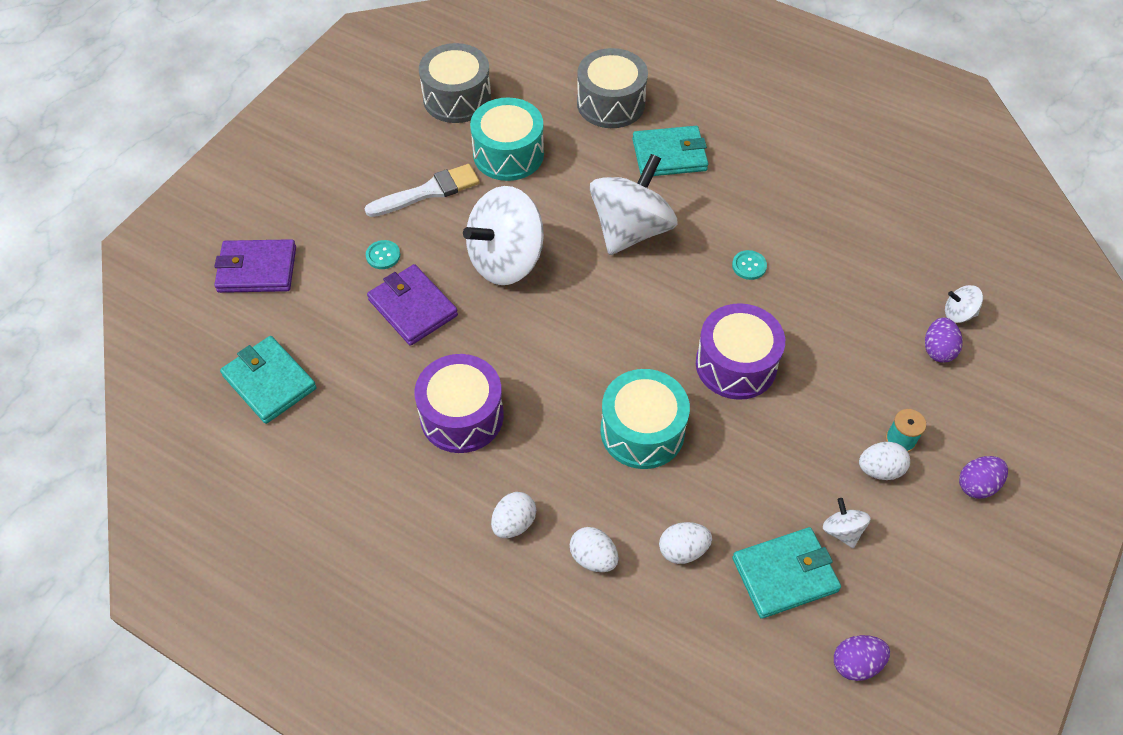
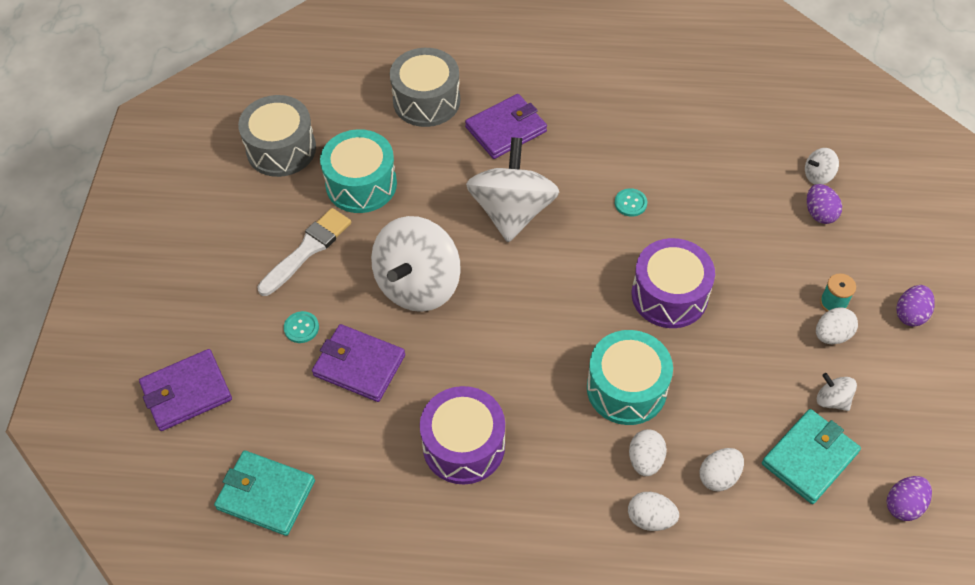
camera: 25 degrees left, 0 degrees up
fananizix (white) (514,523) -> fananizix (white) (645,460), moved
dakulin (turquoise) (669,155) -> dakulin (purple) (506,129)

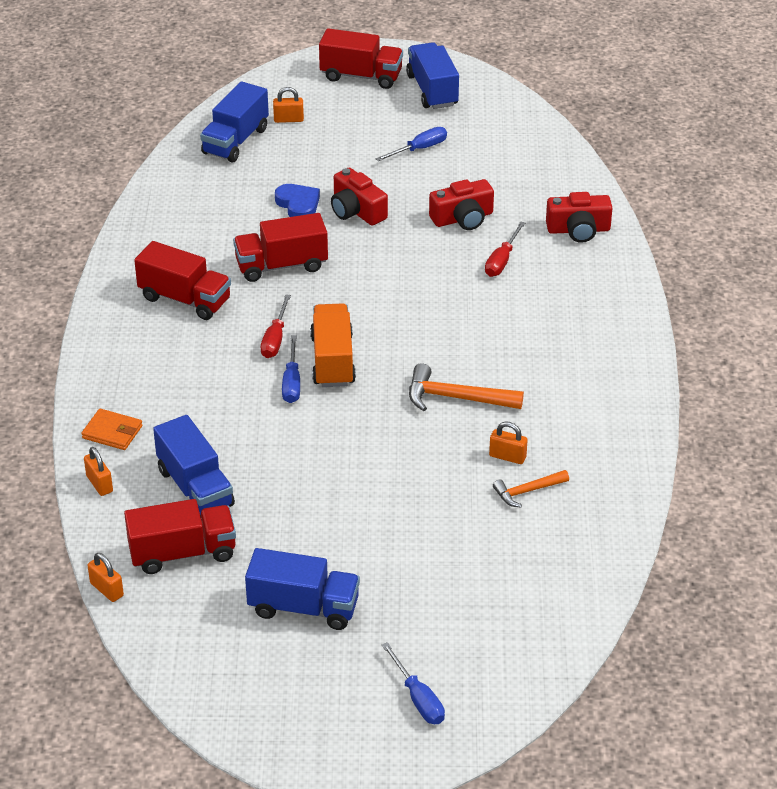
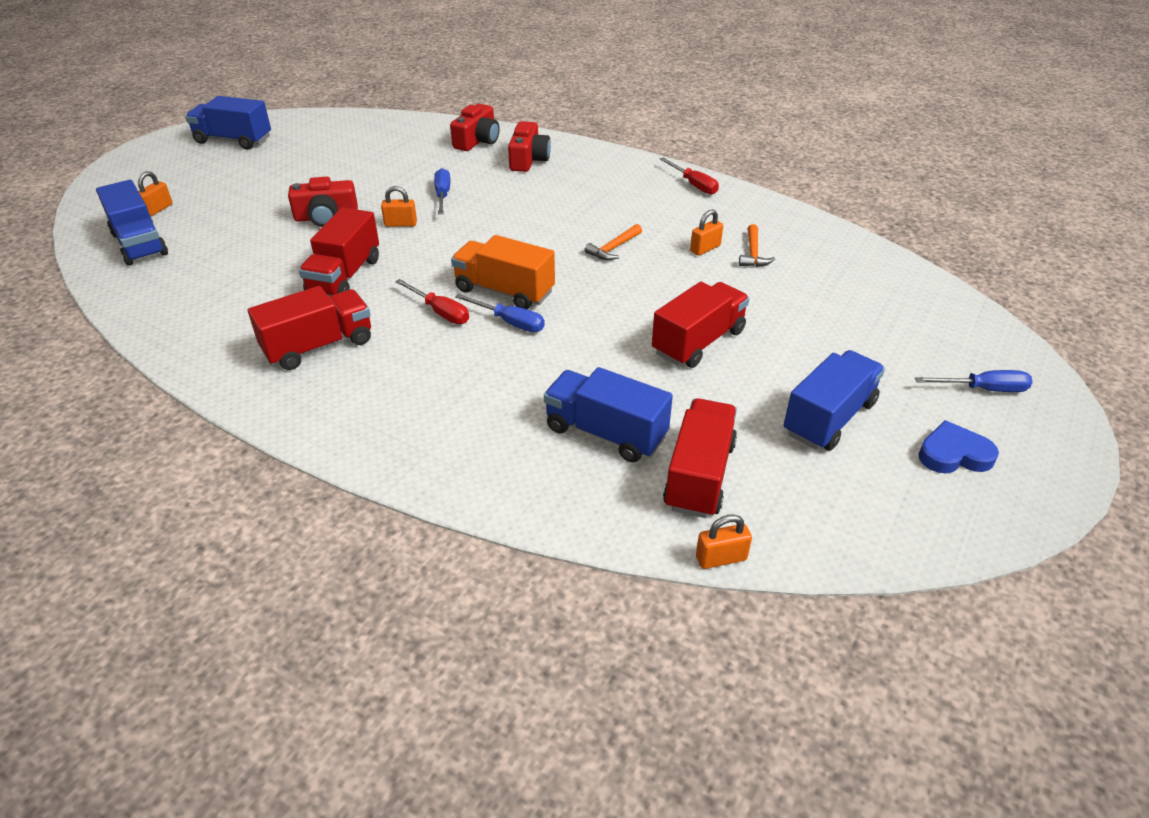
camera: 60 degrees left, 0 degrees up
dakulin (orange) (112,432) -> none
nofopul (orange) (99,484) -> nofopul (orange) (400,224), moved
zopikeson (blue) (195,487) -> zopikeson (blue) (605,433), 150 degrees counterclockwise
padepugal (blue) (298,204) -> padepugal (blue) (954,454), moved
zopikeson (red) (361,76) -> zopikeson (red) (698,342), moved
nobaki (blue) (419,149) -> nobaki (blue) (442,195), moved
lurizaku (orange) (455,398) -> lurizaku (orange) (613,248), x0.62
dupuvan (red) (463,218) -> dupuvan (red) (528,160), moved
nobaki (red) (502,260) -> nobaki (red) (693,185), moved

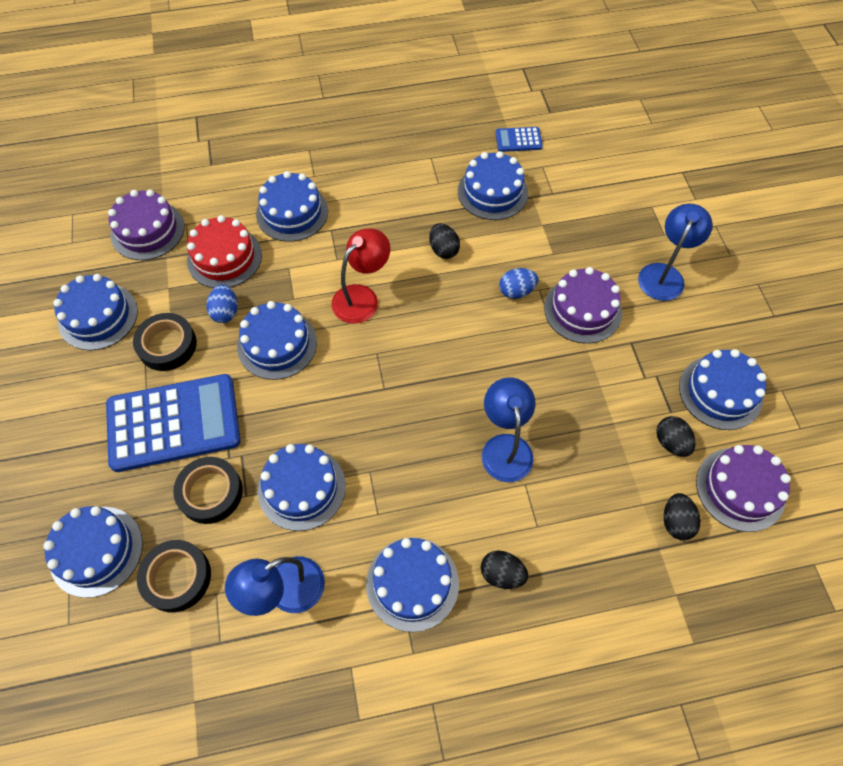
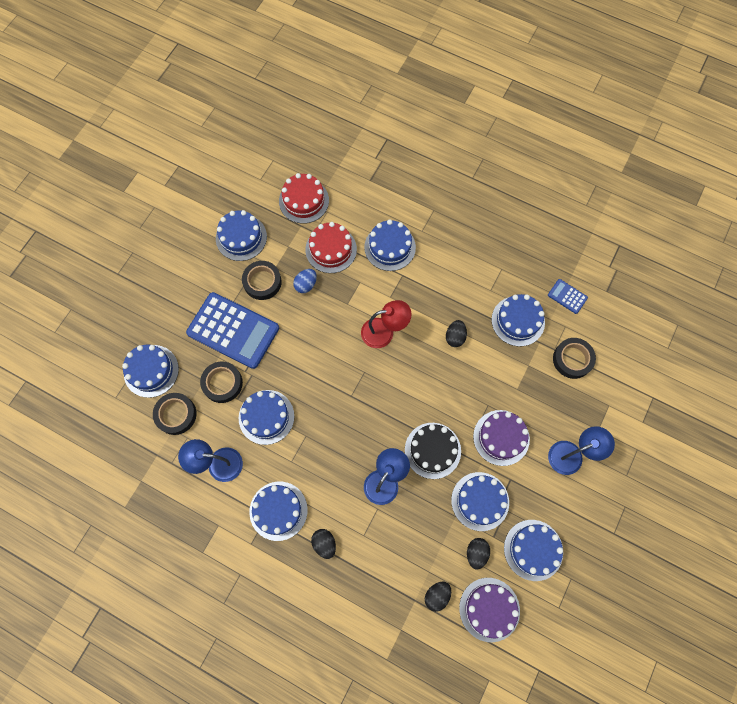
camera: 40 degrees right, 10 degrees up
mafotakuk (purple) (147,230) -> mafotakuk (red) (304,201)
mafotakuk (blue) (277,344) -> mafotakuk (blue) (480,501), moved
fananizix (blue) (516,291) -> none
none -> mafotakuk (black) (432,450)
none -> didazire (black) (572,359)

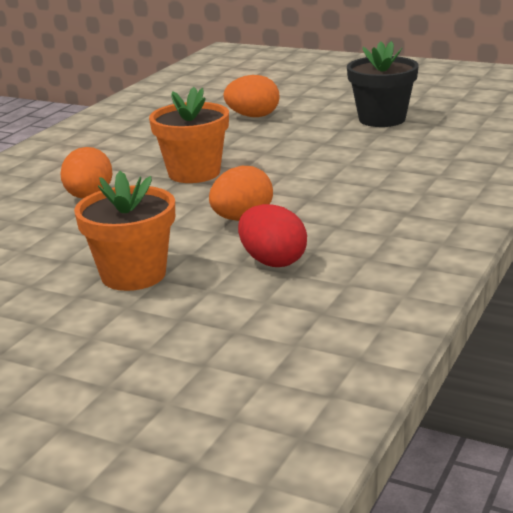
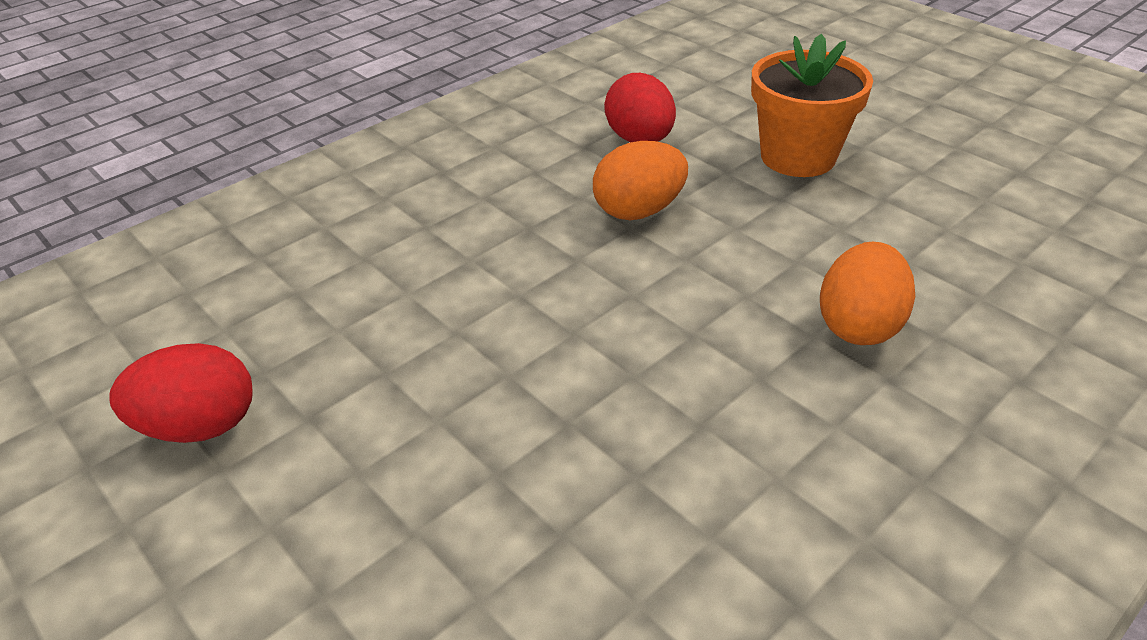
camera: 160 degrees left, 15 degrees up
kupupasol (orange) (194,173) -> none
fananizix (orange) (253,116) -> none
kupupasol (black) (382,119) -> fananizix (red) (199,426)

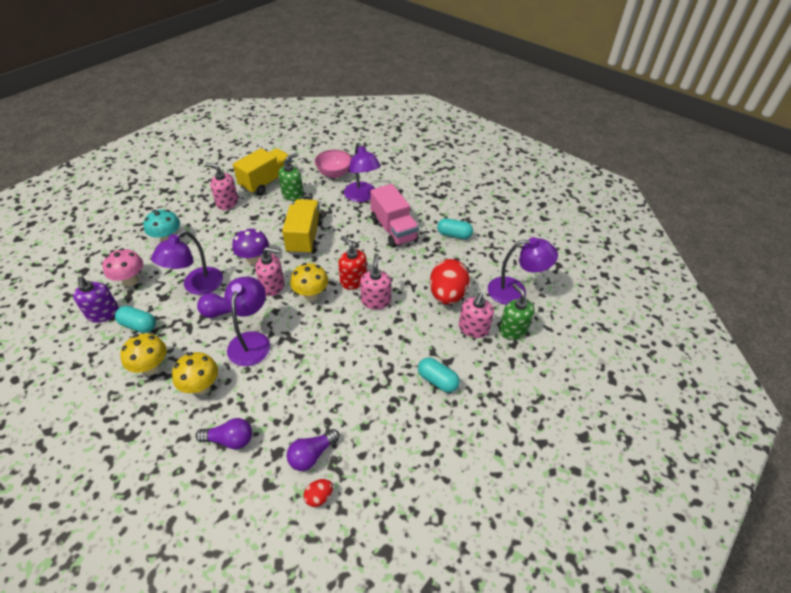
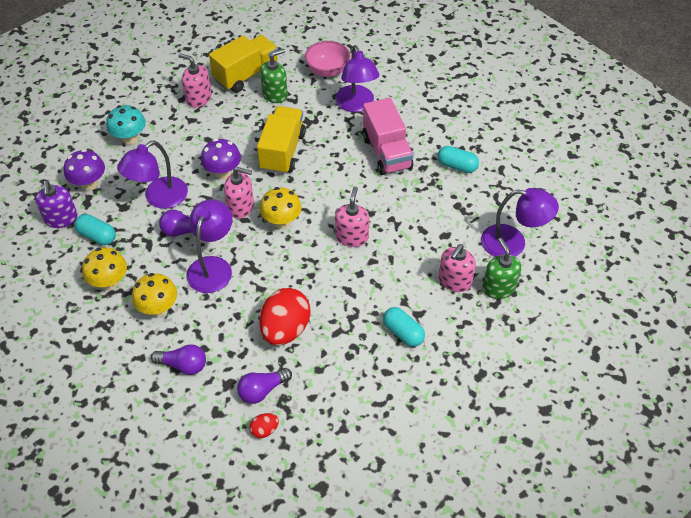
camera: 10 degrees right, 5 degrees up
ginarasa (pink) (130,280) -> ginarasa (purple) (89,184)
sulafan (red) (353,280) -> none
fananizix (red) (447,295) -> fananizix (red) (285,329), moved

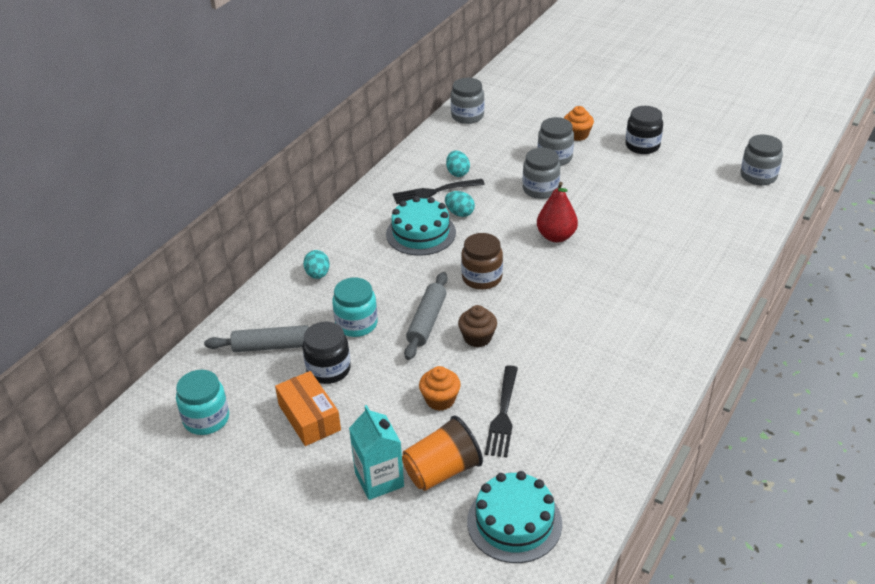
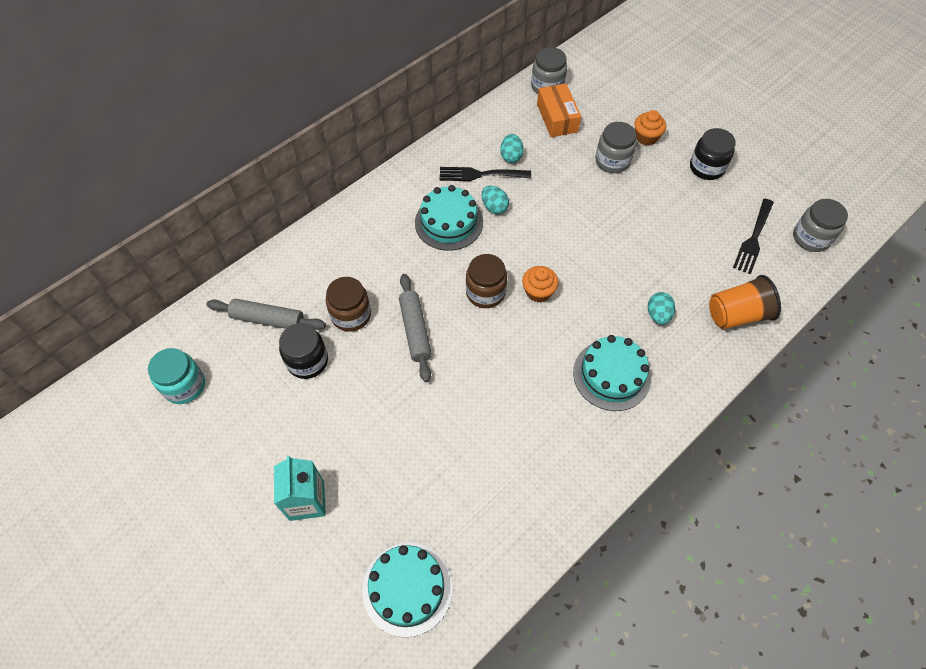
camera: 15 degrees right, 20 degrees up
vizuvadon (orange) (309,417) -> vizuvadon (orange) (557,118), moved
fananizix (turquoise) (318,274) -> fananizix (turquoise) (658,315), moved
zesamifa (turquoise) (356,324) -> zesamifa (brown) (351,315)
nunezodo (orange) (442,471) -> nunezodo (orange) (736,314), moved
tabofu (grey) (427,321) -> tabofu (grey) (415,331), 45 degrees counterclockwise
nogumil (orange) (440,400) -> nogumil (orange) (538,292), moved
nogumil (brown) (477,338) -> none
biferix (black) (503,415) -> biferix (black) (753,239), moved
zesamifa (grey) (540,189) -> none
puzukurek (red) (556,236) -> none
none -> mafotakuk (turquoise) (611,375)

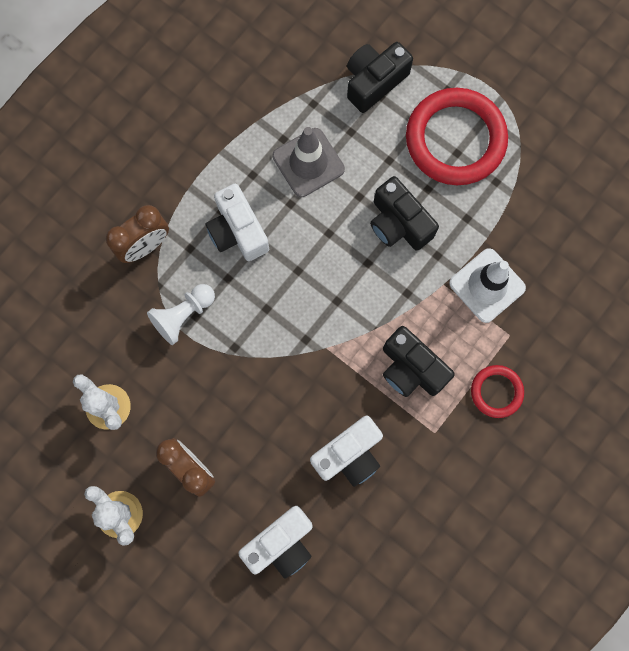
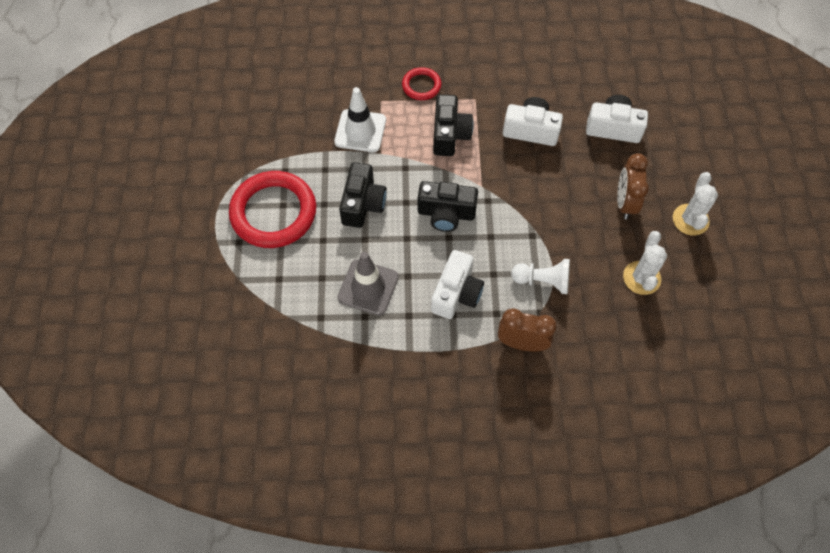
camera: 130 degrees left, 15 degrees down
dupuvan (black) (374,82) -> dupuvan (black) (446,214), moved

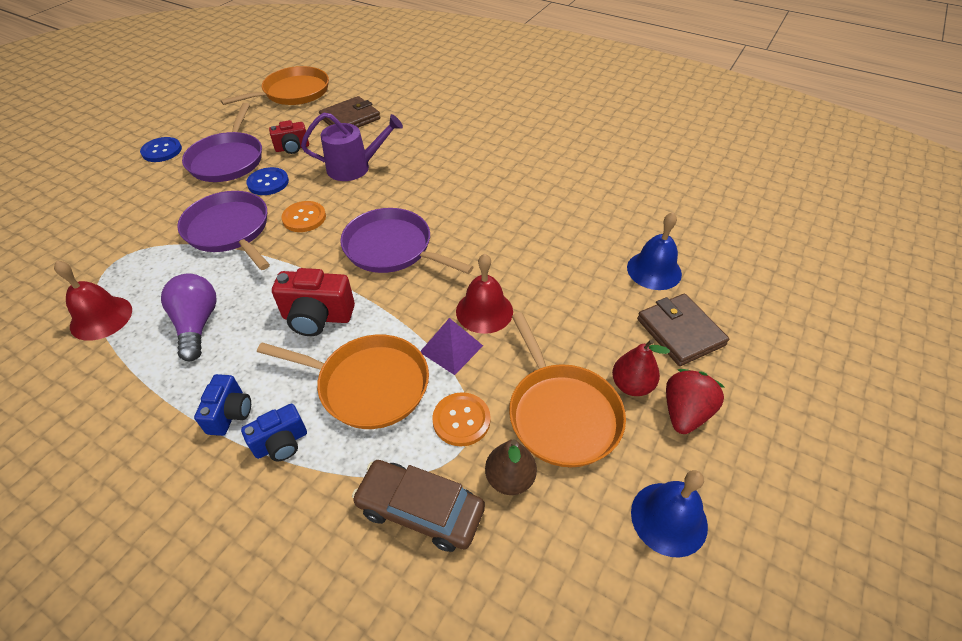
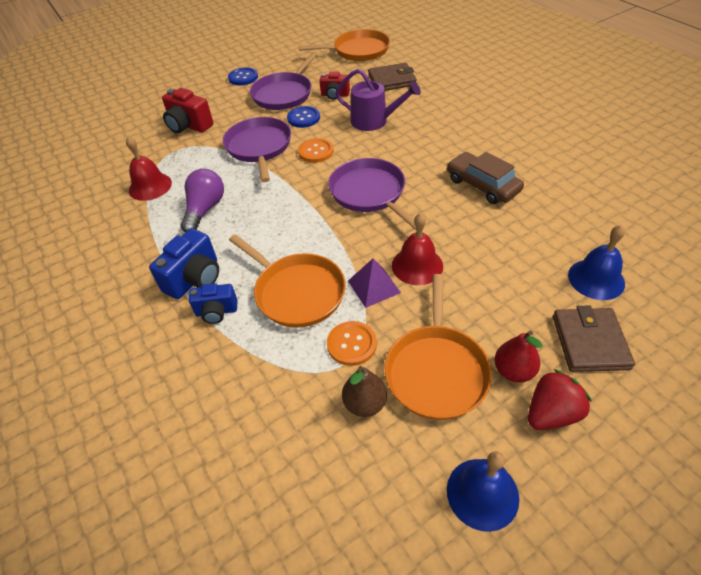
camera: 30 degrees right, 0 degrees up
dupuvan (blue) (230,414) -> dupuvan (blue) (195,279), x1.54
dupuvan (red) (317,317) -> dupuvan (red) (189,126), moved
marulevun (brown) (420,510) -> marulevun (brown) (482,185), moved

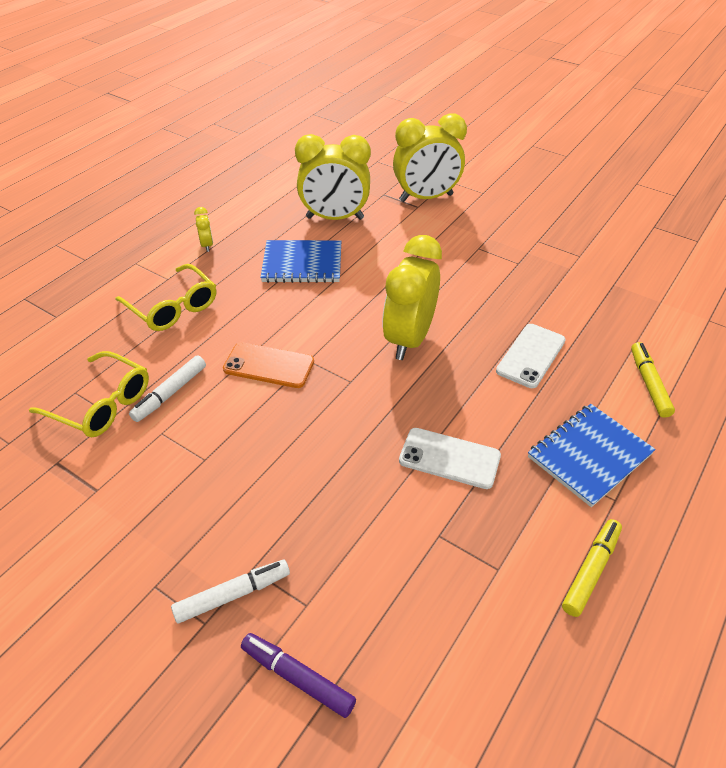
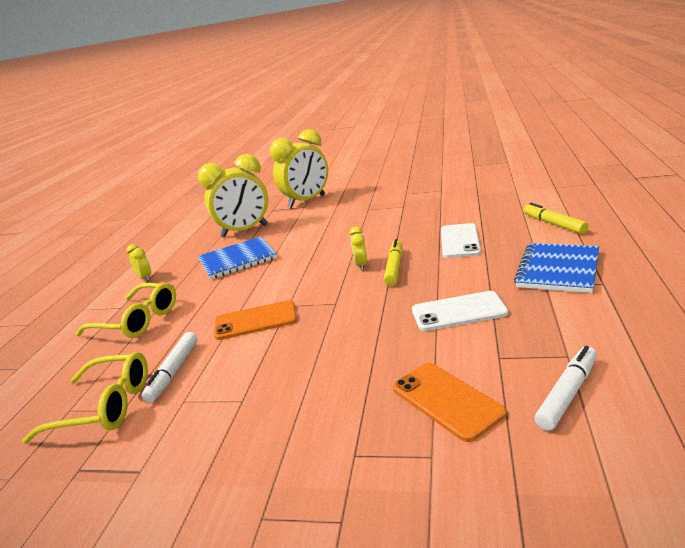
camera: 20 degrees left, 20 degrees down
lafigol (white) (232,595) -> lafigol (white) (567,394), moved
lafigol (purple) (298,678) -> none
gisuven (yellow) (409,339) -> gisuven (yellow) (361,265), x0.42
lafigol (yellow) (590,571) -> lafigol (yellow) (394,268), moved
none -> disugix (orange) (446,400)

